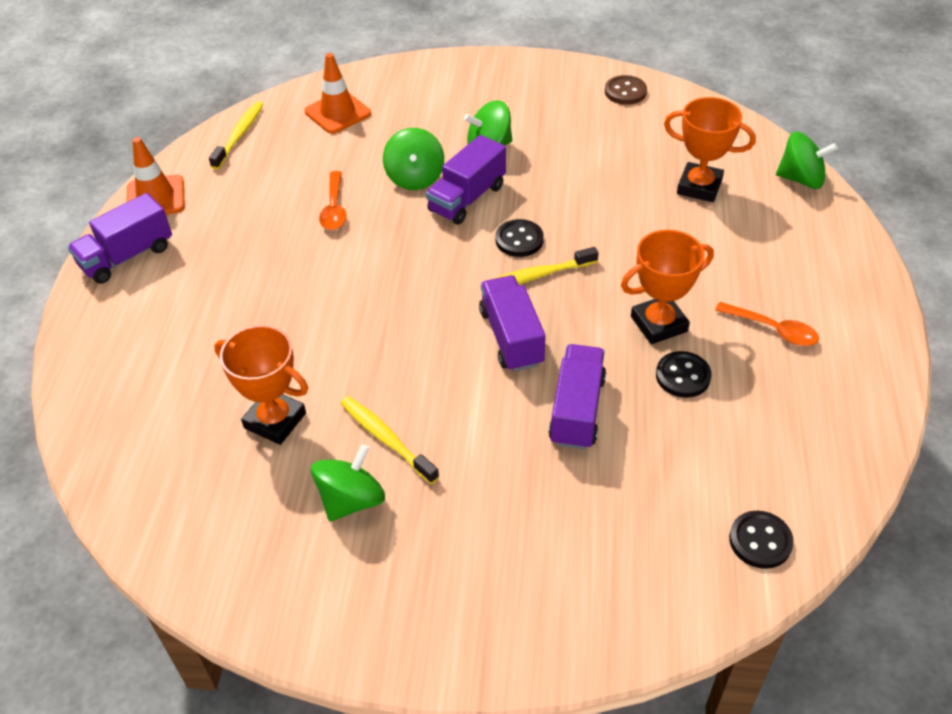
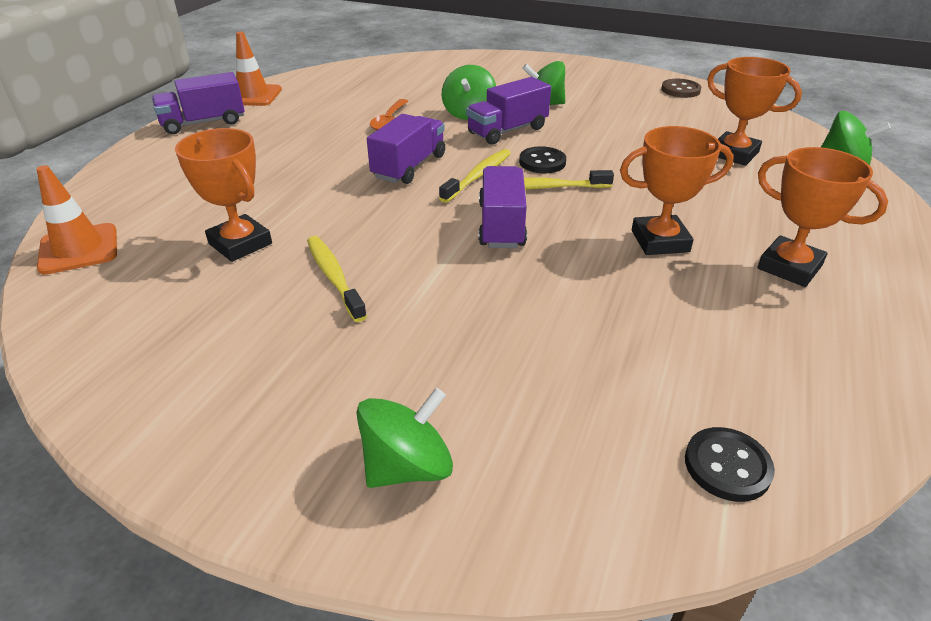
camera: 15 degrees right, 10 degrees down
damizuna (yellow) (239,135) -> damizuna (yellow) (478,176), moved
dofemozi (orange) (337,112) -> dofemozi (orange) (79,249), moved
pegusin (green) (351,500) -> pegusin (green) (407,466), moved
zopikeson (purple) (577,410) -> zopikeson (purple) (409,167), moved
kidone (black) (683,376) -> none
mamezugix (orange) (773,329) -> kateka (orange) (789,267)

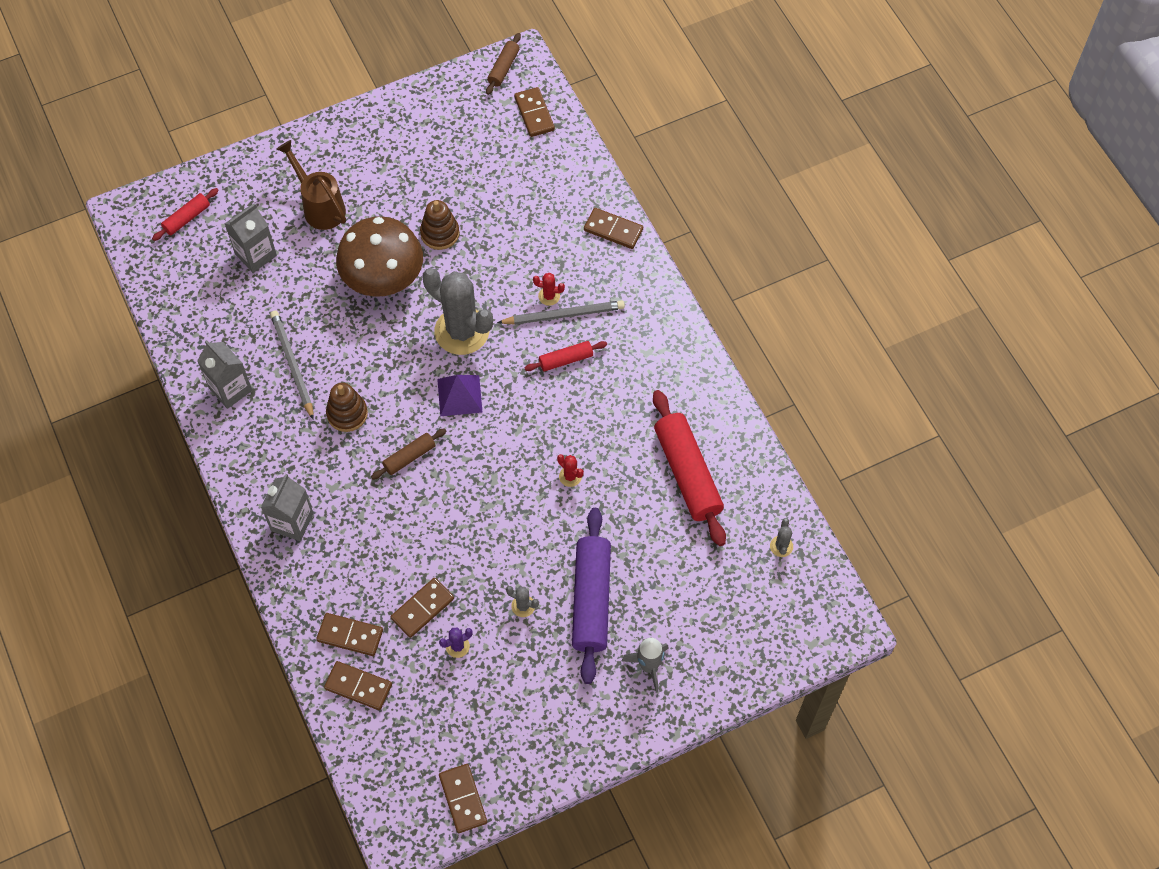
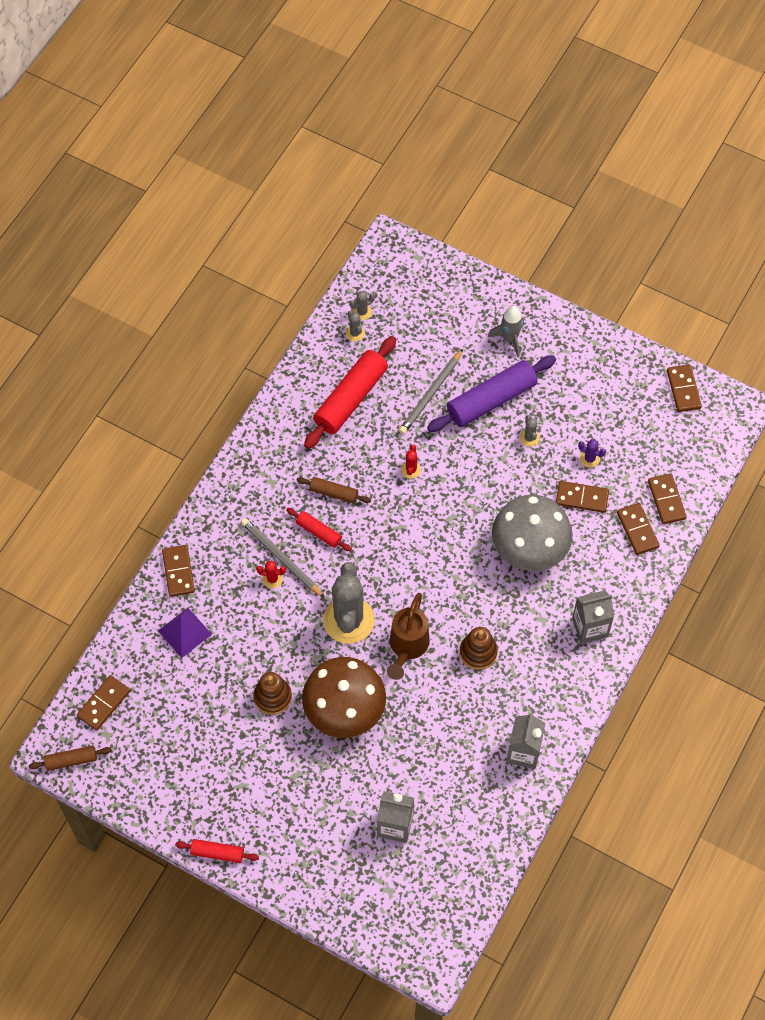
camera: 125 degrees left, 0 degrees up
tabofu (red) (187,218) -> tabofu (red) (217,853), moved
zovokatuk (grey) (292,364) -> zovokatuk (grey) (431,394), moved
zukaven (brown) (320,206) -> zukaven (brown) (407,647), moved
tabofu (brown) (409,457) -> tabofu (brown) (333,493), moved
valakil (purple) (459,395) -> valakil (purple) (184,632), moved
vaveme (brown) (463,799) -> vaveme (brown) (683,389), 45 degrees counterclockwise
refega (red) (549,296) -> refega (red) (272,579), 60 degrees counterclockwise
none -> refega (grey) (355,333)
none -> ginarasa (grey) (529,548)

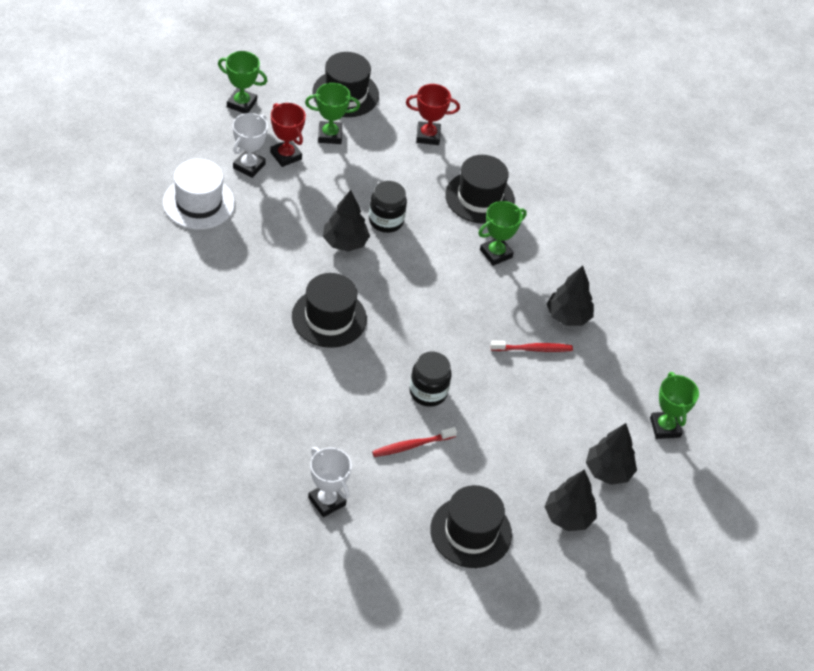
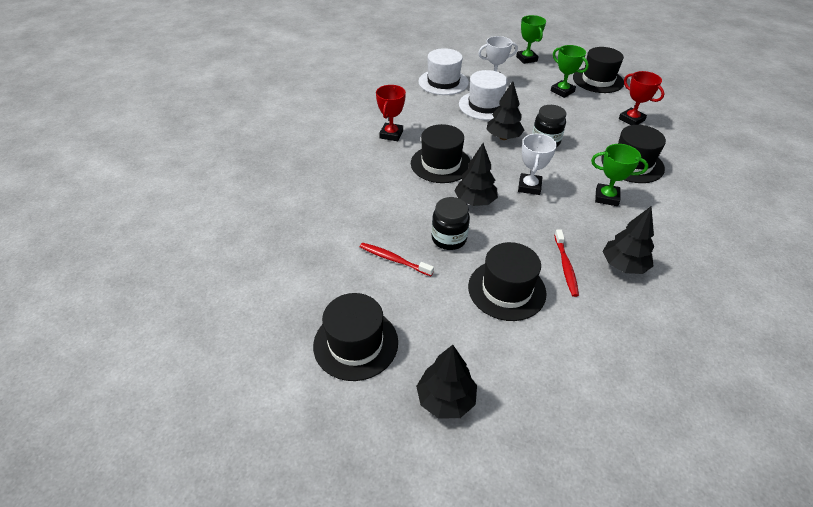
camera: 55 degrees right, 5 degrees down
kateka (red) (286,156) -> kateka (red) (391,134), moved
kateka (white) (327,501) -> kateka (white) (529,187), moved
damizuna (red) (533,349) -> damizuna (red) (565,266), 45 degrees clockwise
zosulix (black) (608,471) -> zosulix (black) (475,201), moved
kateka (green) (665,427) -> none
none -> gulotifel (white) (485,105)
none -> gulotifel (black) (506,289)

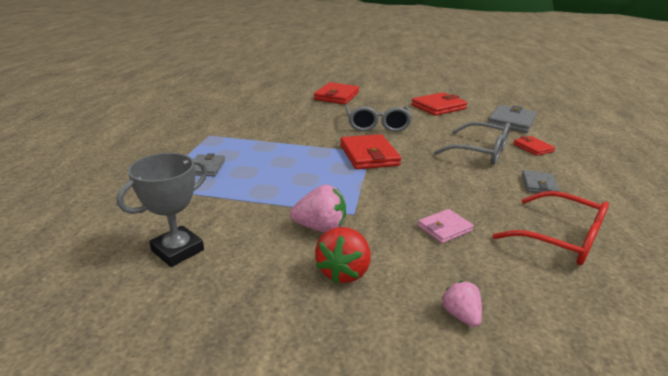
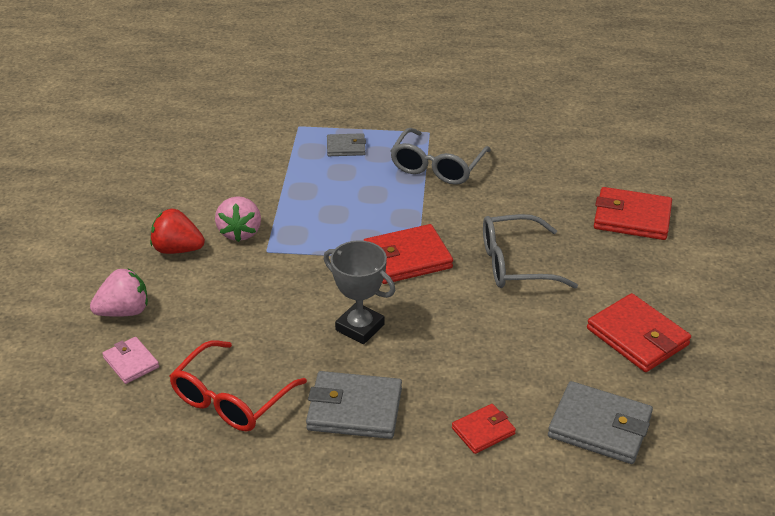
camera: 85 degrees right, 10 degrees up
kateka (grey) (177,250) -> kateka (grey) (360,327), moved
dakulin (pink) (444,228) -> dakulin (pink) (131,362), moved
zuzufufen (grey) (479,152) -> zuzufufen (grey) (437,166), moved
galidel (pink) (460,315) -> galidel (pink) (124,311), x1.59
dakulin (grey) (538,185) -> dakulin (grey) (354,409), x1.75

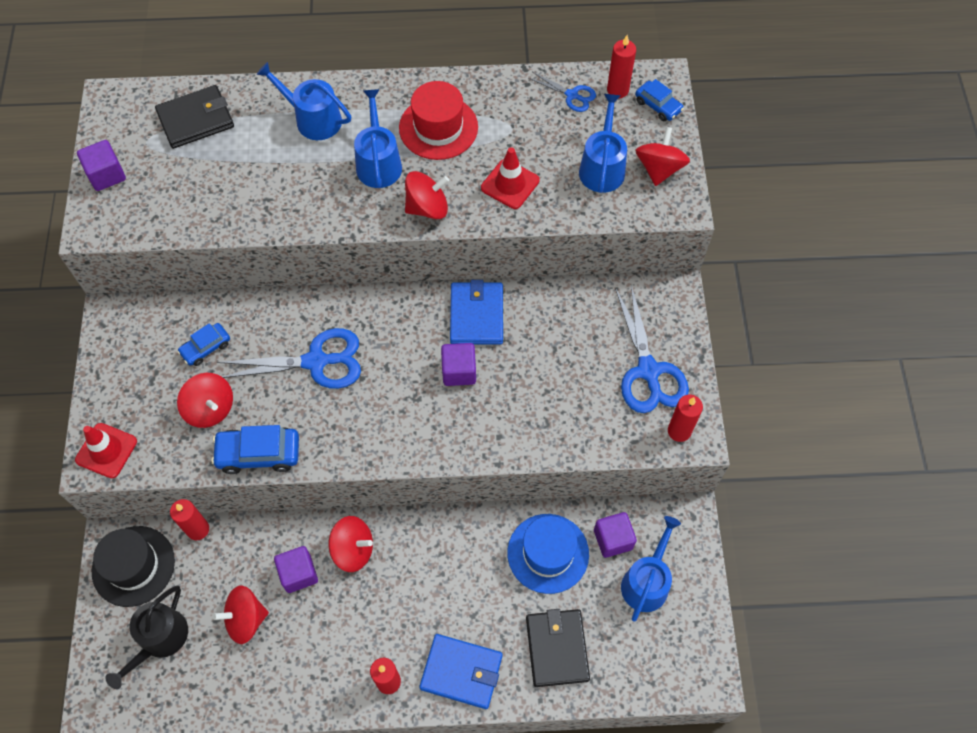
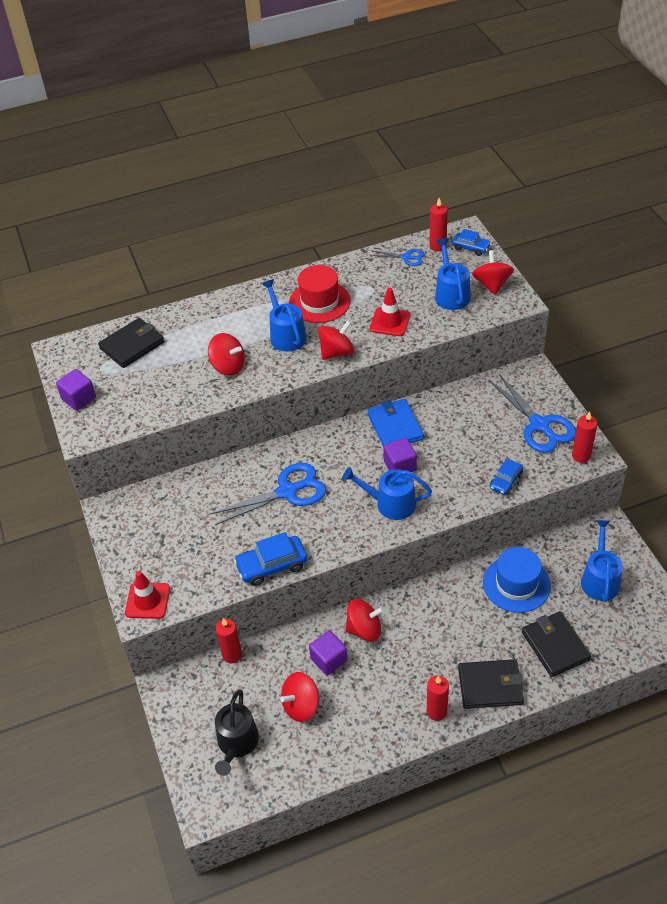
camera: 15 degrees left, 15 degrees down
gulotifel (black) (133,566) -> none
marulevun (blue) (206,348) -> marulevun (blue) (506,481), moved
pegusin (red) (210,409) -> pegusin (red) (228,366), moved
zukaven (blue) (313,119) -> zukaven (blue) (390,504), moved
dakulin (blue) (461,672) -> dakulin (black) (490,686)
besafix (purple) (613,539) -> none

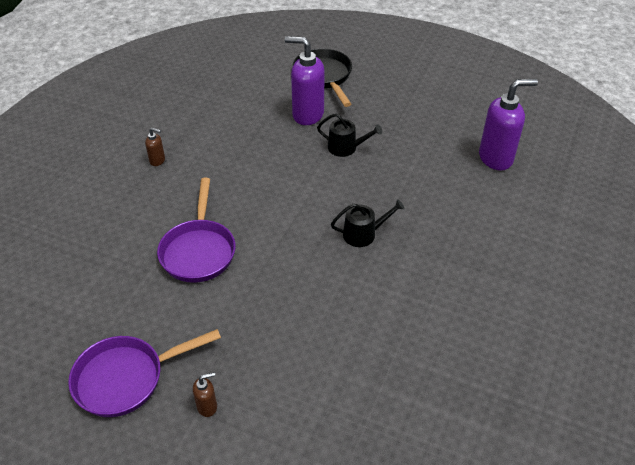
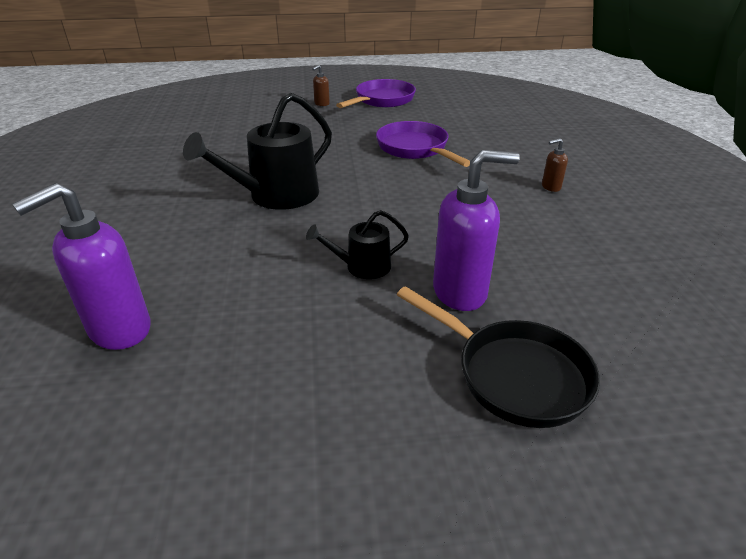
camera: 150 degrees right, 10 degrees down
zukaven (black) (363,234) -> zukaven (black) (277,196), x1.88

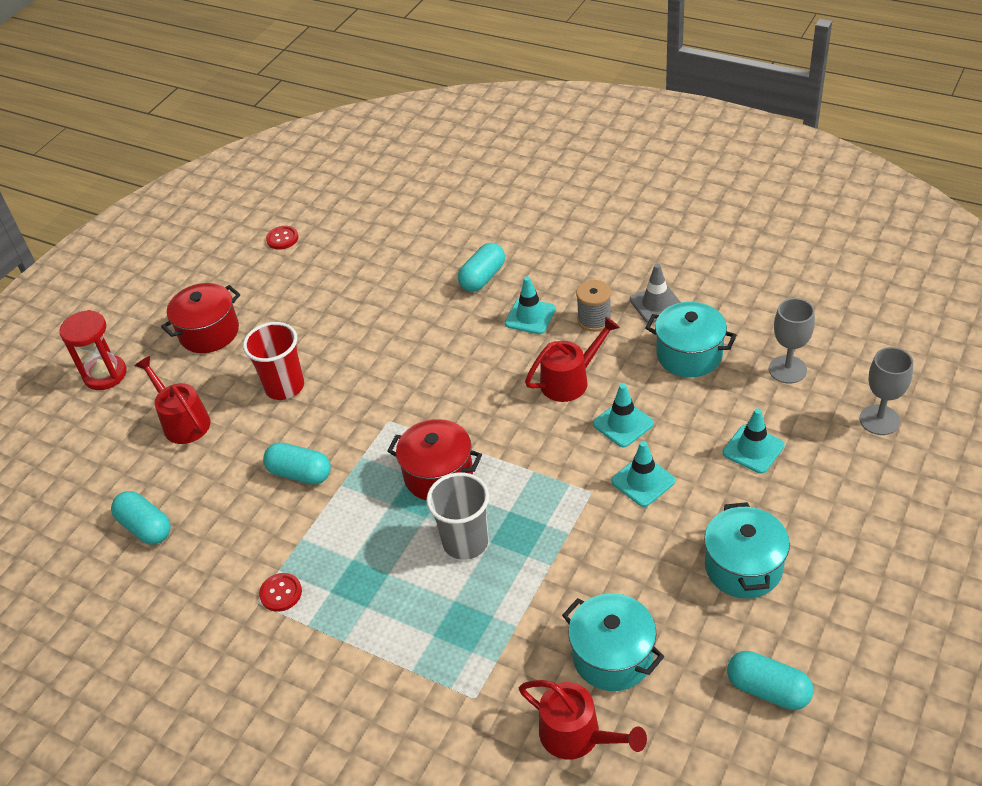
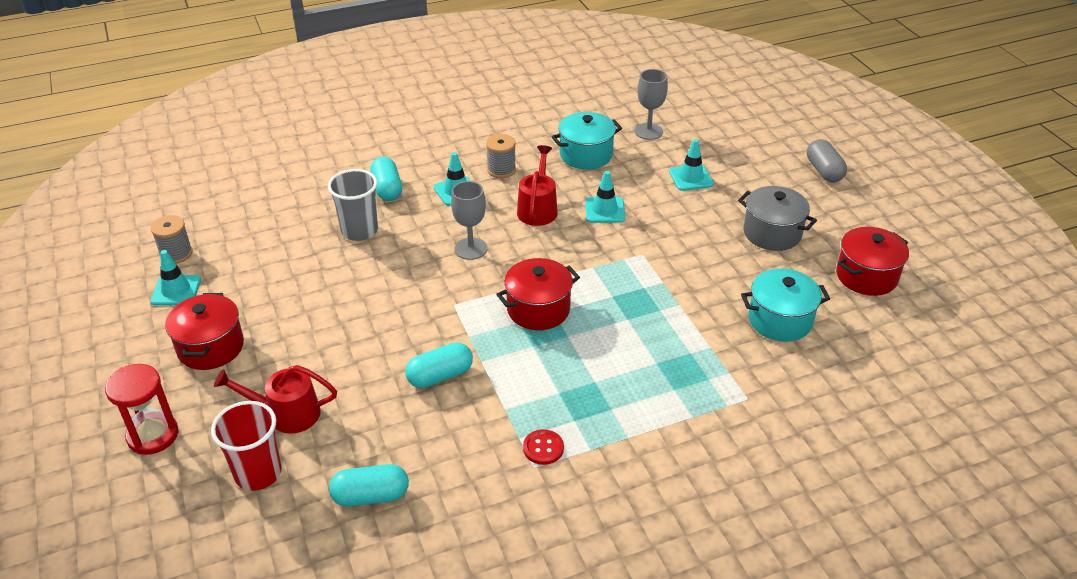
camera: 55 degrees left, 5 degrees down
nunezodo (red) (284,386) -> nunezodo (red) (258,473), moved
kidone (red) (282,239) -> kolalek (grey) (176,254)
nunezodo (grey) (465,542) -> nunezodo (grey) (359,231), moved
zukaven (red) (577,735) -> none
dofemozi (turquoise) (643,481) -> dofemozi (turquoise) (176,290), moved
dofemozi (grey) (656,304) -> none
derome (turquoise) (743,567) -> derome (grey) (772,233)
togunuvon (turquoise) (768,689) -> derome (red) (866,276)
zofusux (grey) (879,420) -> zofusux (grey) (471,249), moved
none -> togunuvon (grey) (824,171)

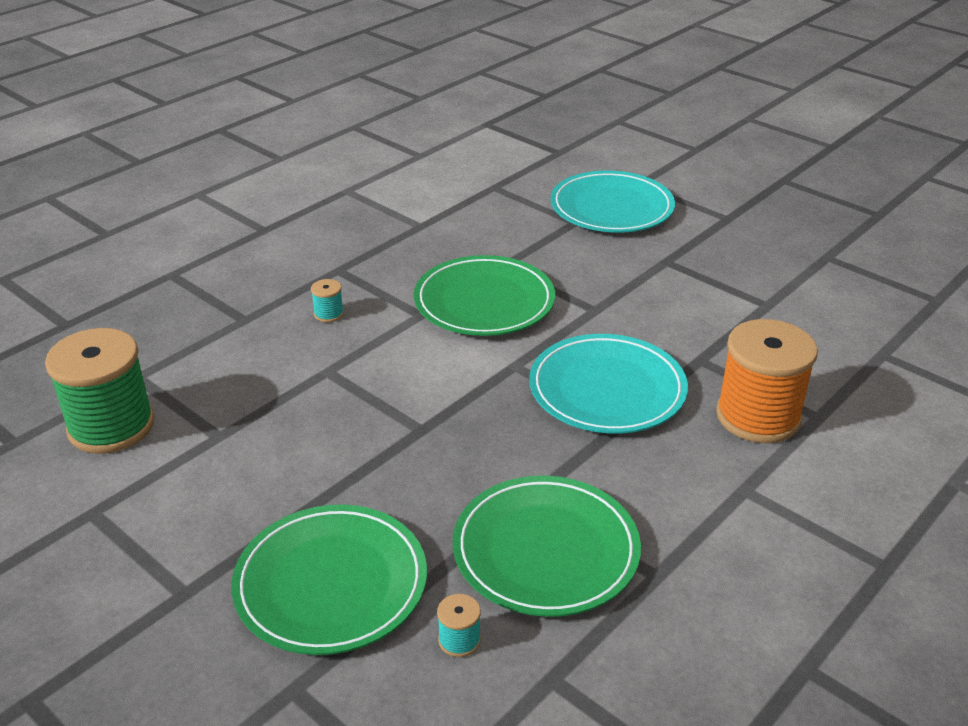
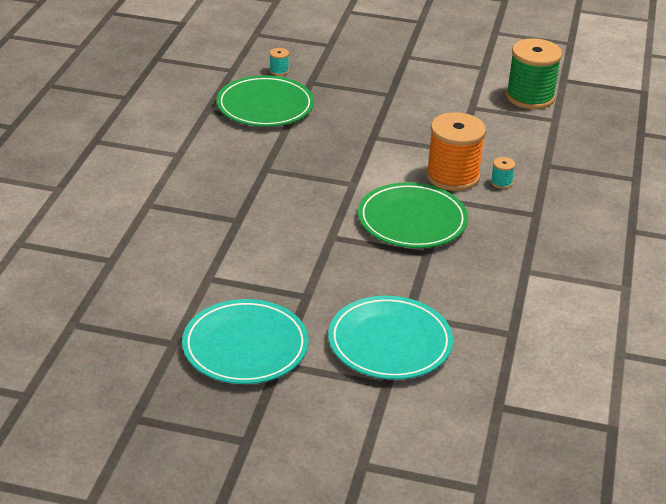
camera: 150 degrees right, 0 degrees up
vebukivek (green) (331,583) -> none
vebukivek (turquoise) (607,389) -> vebukivek (turquoise) (245,346), moved
kolalek (orange) (758,416) -> kolalek (orange) (452,176), moved

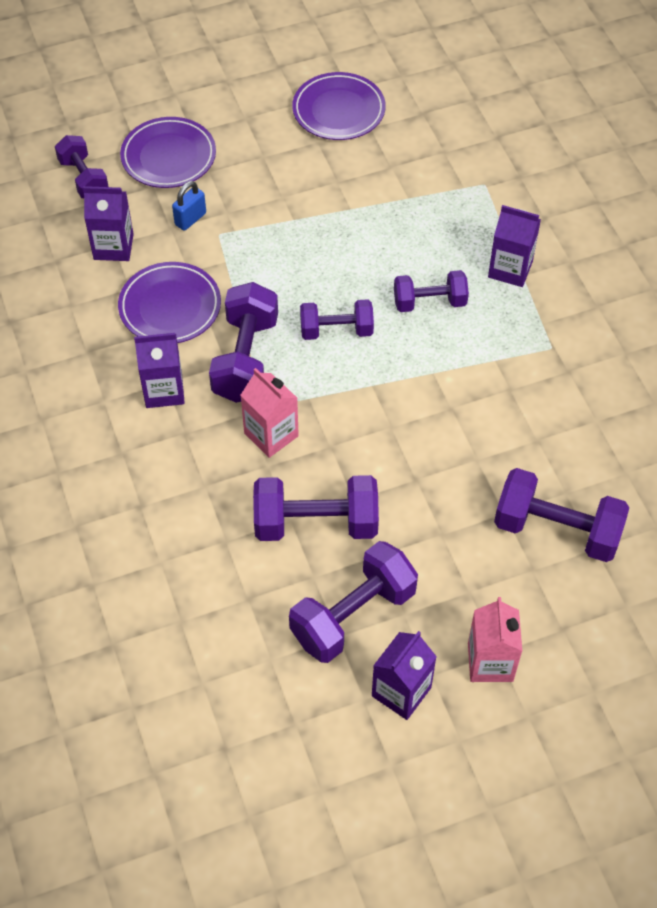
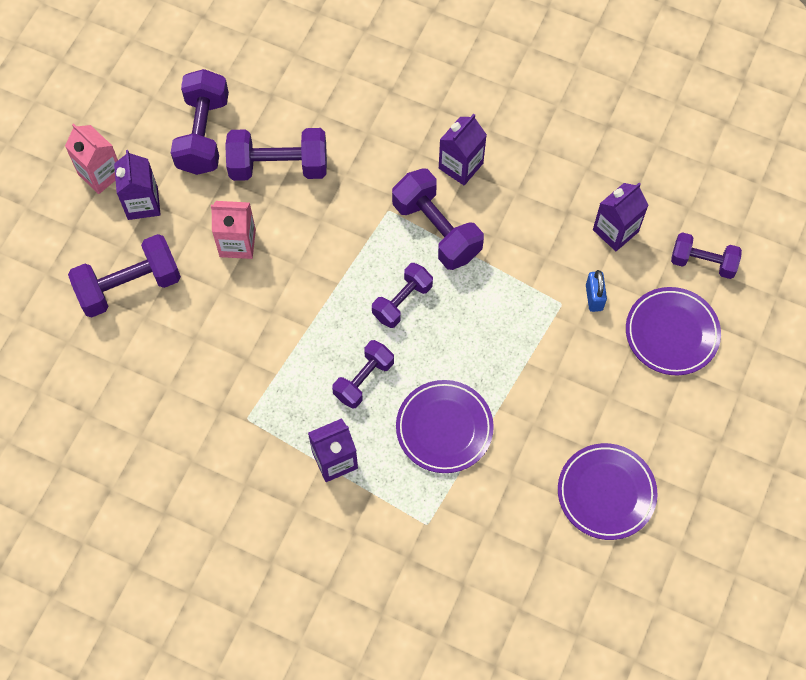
camera: 135 degrees right, 10 degrees up
vebukivek (purple) (170,307) -> vebukivek (purple) (444,428), moved
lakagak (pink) (271,435) -> lakagak (pink) (237,243), moved
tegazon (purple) (316,523) -> tegazon (purple) (278,166), 45 degrees clockwise
lakagak (purple) (401,691) -> lakagak (purple) (142,203), moved

